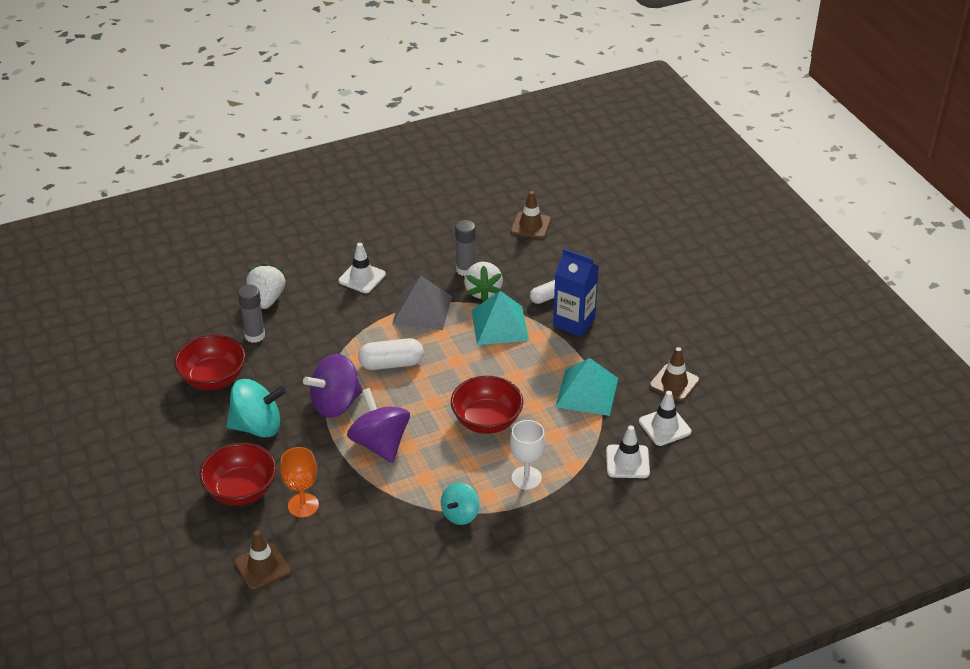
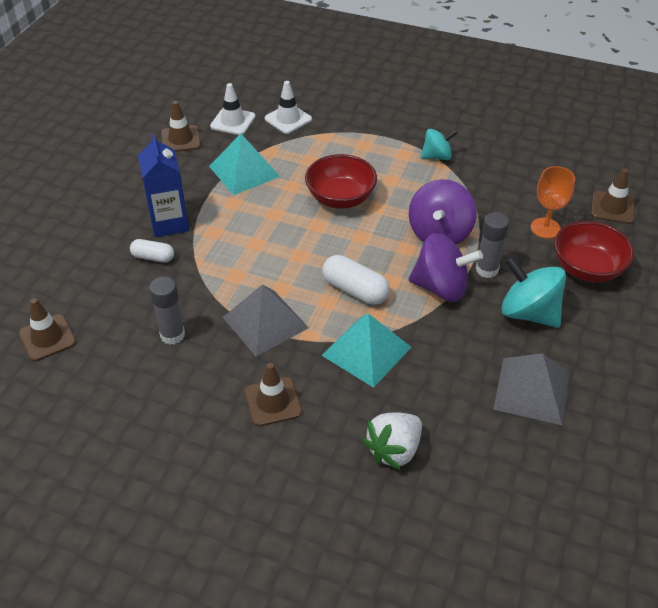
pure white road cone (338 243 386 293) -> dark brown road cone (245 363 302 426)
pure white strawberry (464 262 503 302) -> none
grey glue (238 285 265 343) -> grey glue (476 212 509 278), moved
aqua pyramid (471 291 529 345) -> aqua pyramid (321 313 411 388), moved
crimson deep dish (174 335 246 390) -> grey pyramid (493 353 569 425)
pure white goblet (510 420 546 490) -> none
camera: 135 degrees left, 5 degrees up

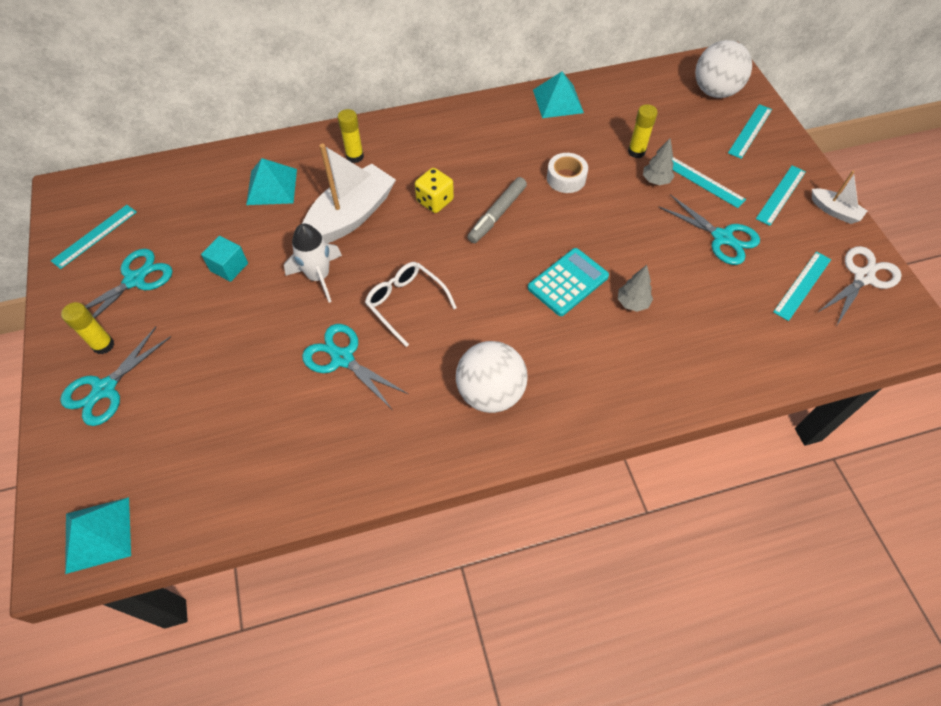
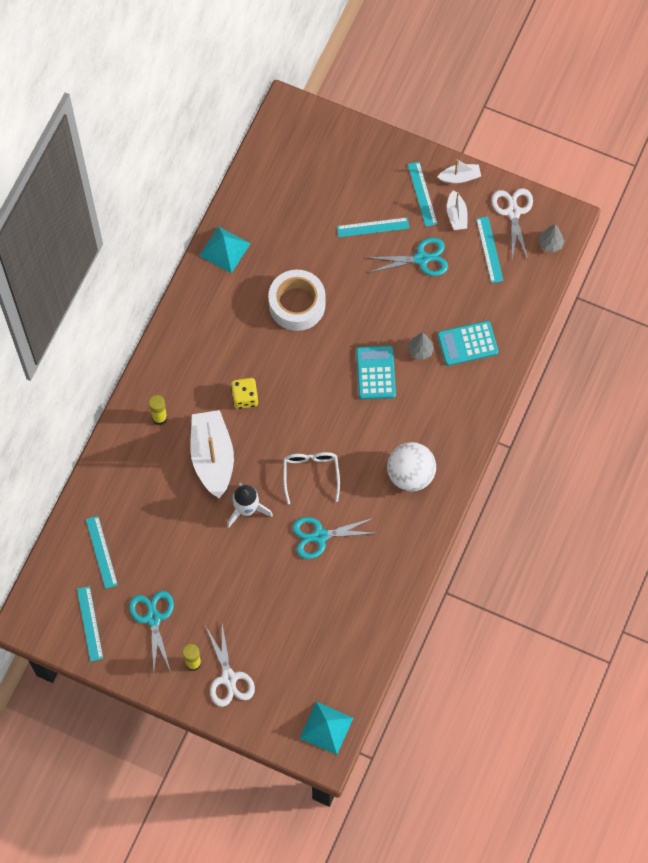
pure white play ball (695 40 752 98) -> none
yellow glue (628 104 658 158) -> none
aqua ruler (728 104 772 159) -> aqua ruler (86 516 118 589), moved
grey tree (643 138 675 185) -> grey tree (539 224 565 252), moved
pure white roll of tape (547 153 588 193) -> pure white roll of tape (268 270 326 331), x1.72
aqua pyramid (246 158 297 205) -> none
grey marker pen (468 177 527 243) -> none
aqua cube (201 236 248 282) -> none
pure white spectacles (365 262 457 347) -> pure white spectacles (283 452 340 504), 90 degrees clockwise
aqua scissors (60 327 172 426) -> pure white scissors (206 624 255 707)
none -> pure white toy boat (447 190 468 230)
none -> aqua pocket calculator (437 321 498 366)
camera: 50 degrees left, 10 degrees up

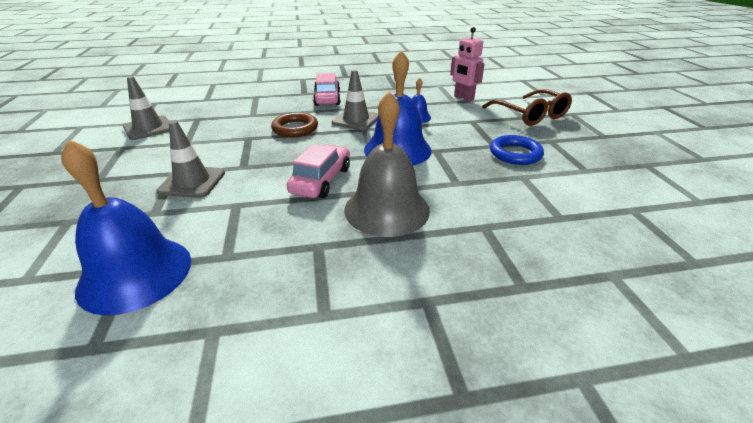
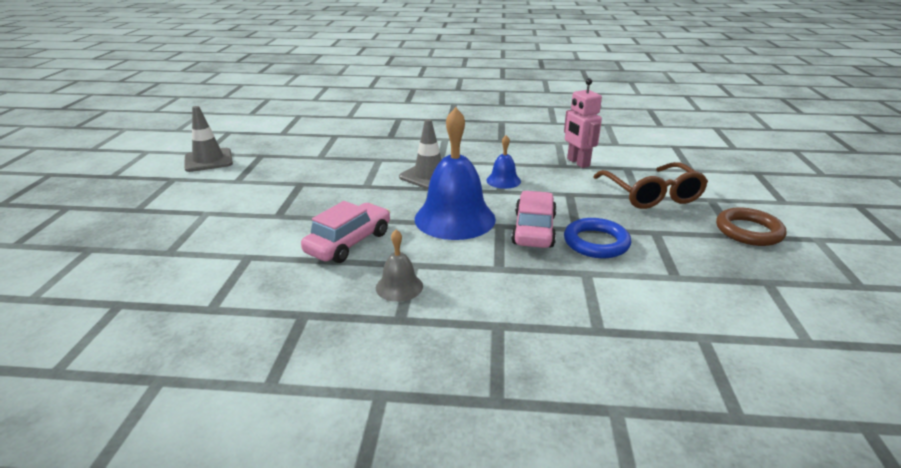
pink automobile (313 73 341 106) -> pink automobile (511 191 557 248), moved
grey hand bell (344 91 430 237) -> grey hand bell (376 230 423 302), x0.48
dark brown hoop (271 112 318 137) -> dark brown hoop (716 207 786 246), moved
grey road cone (156 121 225 198) -> none
royal blue hand bell (61 139 191 316) -> none
camera: 15 degrees right, 5 degrees down

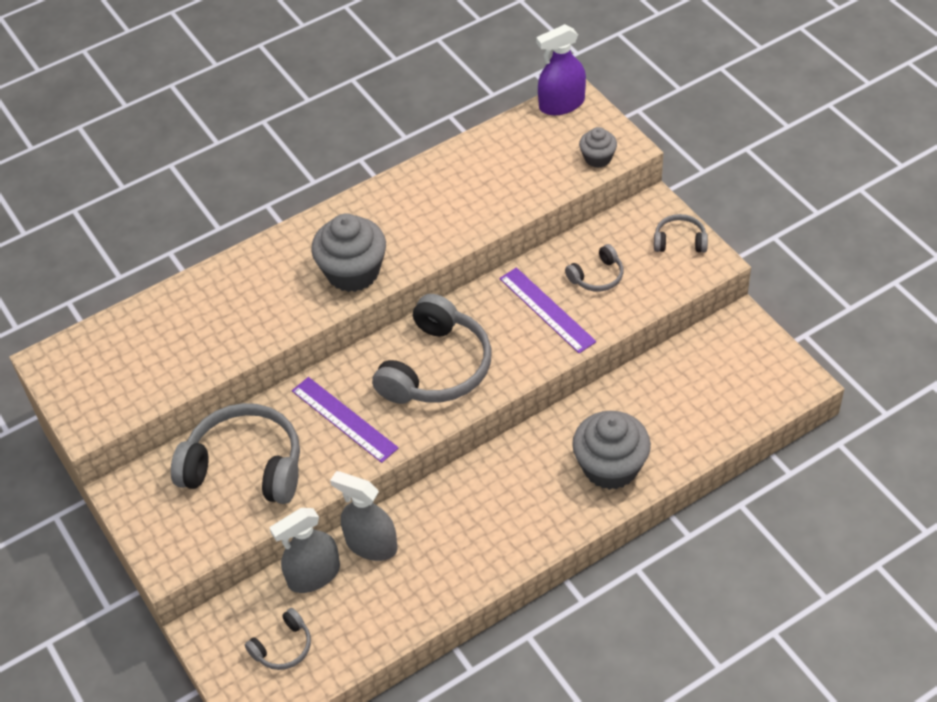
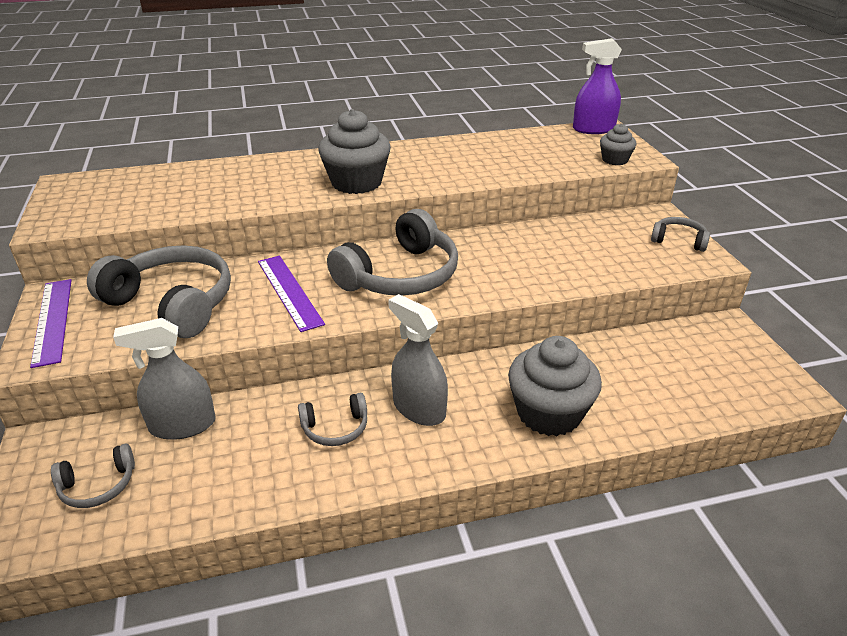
grey headphones (565 244 623 292) -> grey headphones (298 393 367 446), moved
purple ruler (499 267 596 353) -> purple ruler (30 279 72 368), moved
grey spray bottle (330 471 397 561) -> grey spray bottle (388 294 448 426), moved
camera: 15 degrees right, 15 degrees down

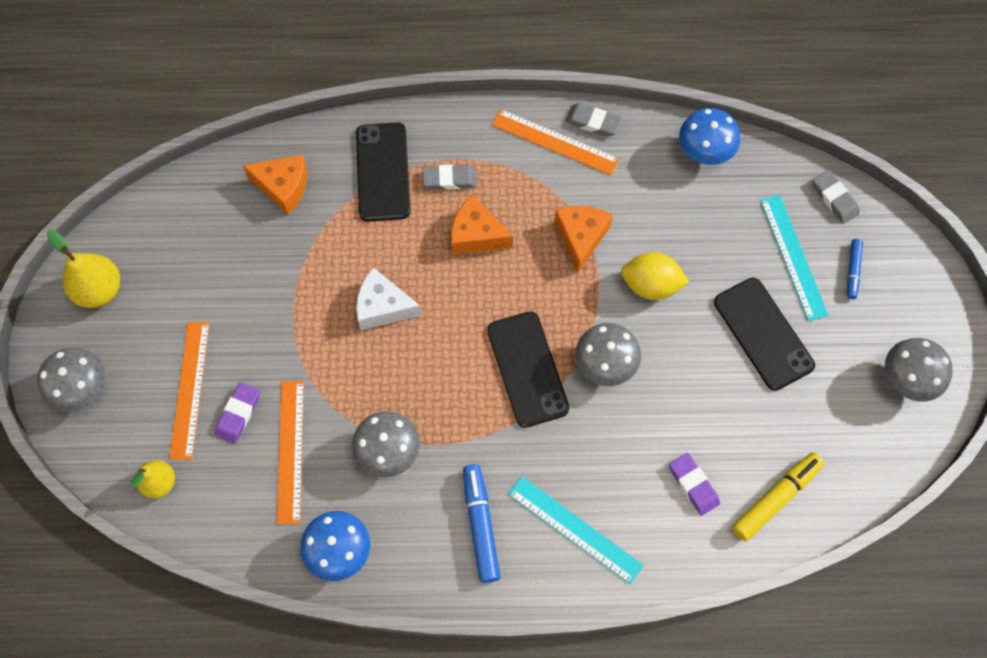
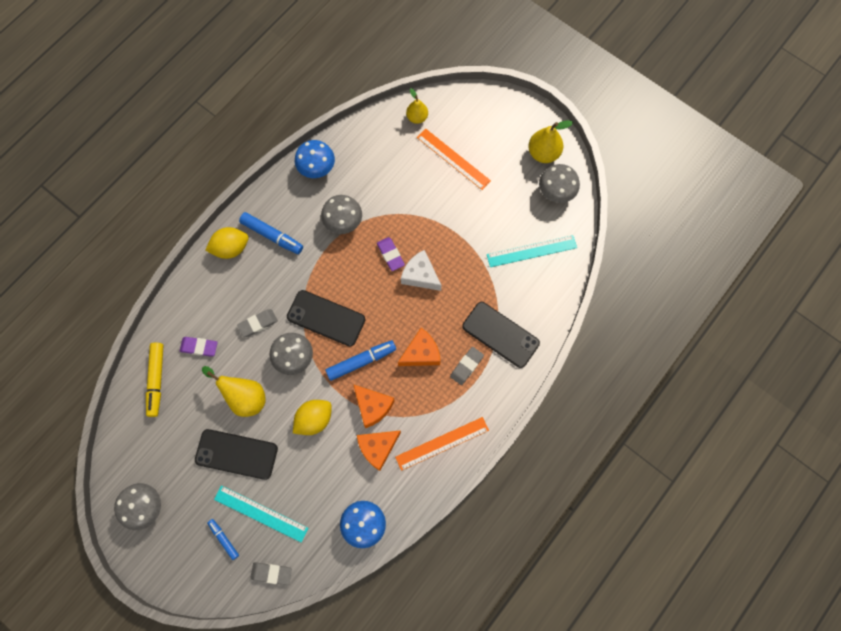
grey pencil eraser (565 103 621 136) -> grey pencil eraser (237 309 278 337), moved
orange-coloured piece of cheese (243 154 307 215) -> orange-coloured piece of cheese (357 431 401 471), moved
pure white piece of cheese (356 267 422 330) -> pure white piece of cheese (401 250 442 291), 105 degrees counterclockwise
grey toadstool (37 348 105 412) -> grey toadstool (539 164 580 203), moved
orange-coloured ruler (277 381 304 524) -> none
purple pencil eraser (215 382 260 444) -> purple pencil eraser (377 237 405 271), moved
aqua ruler (508 476 644 584) -> aqua ruler (487 235 577 267), moved
none -> yellow lemon (205 227 249 259)
none -> royal blue marker pen (325 340 396 381)
none -> yellow toy pear (202 366 266 417)
camera: 130 degrees right, 5 degrees up

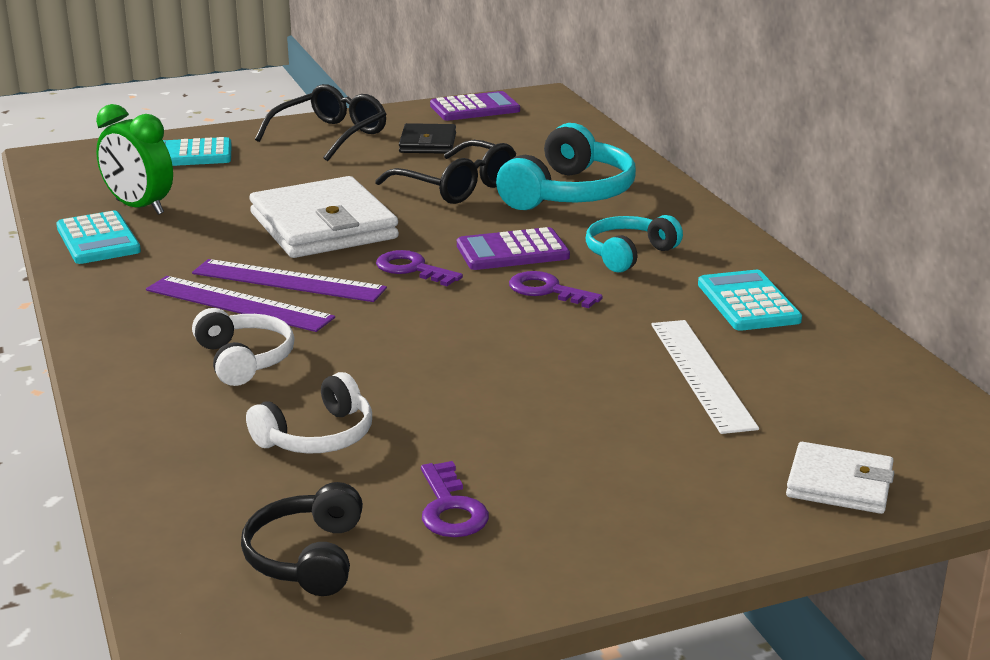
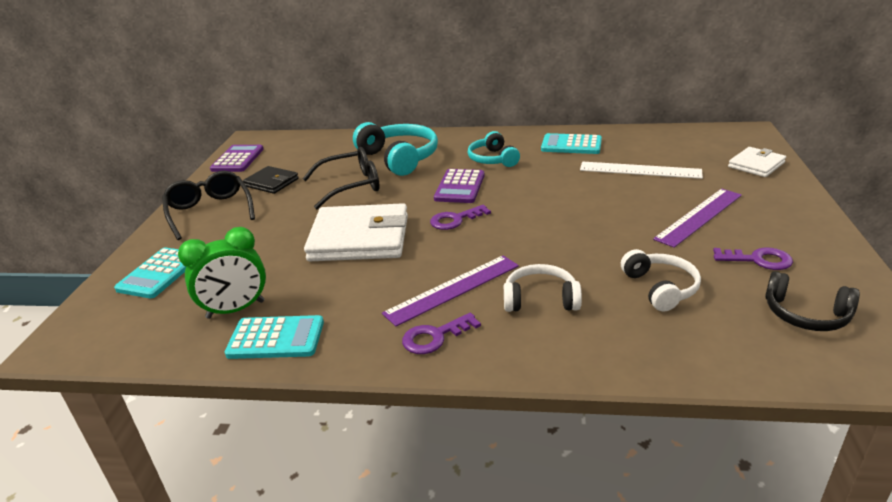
purple ruler (192 259 387 302) -> purple ruler (653 188 742 248), moved
purple key (509 271 603 308) -> purple key (402 313 481 354), moved
camera: 60 degrees left, 5 degrees up

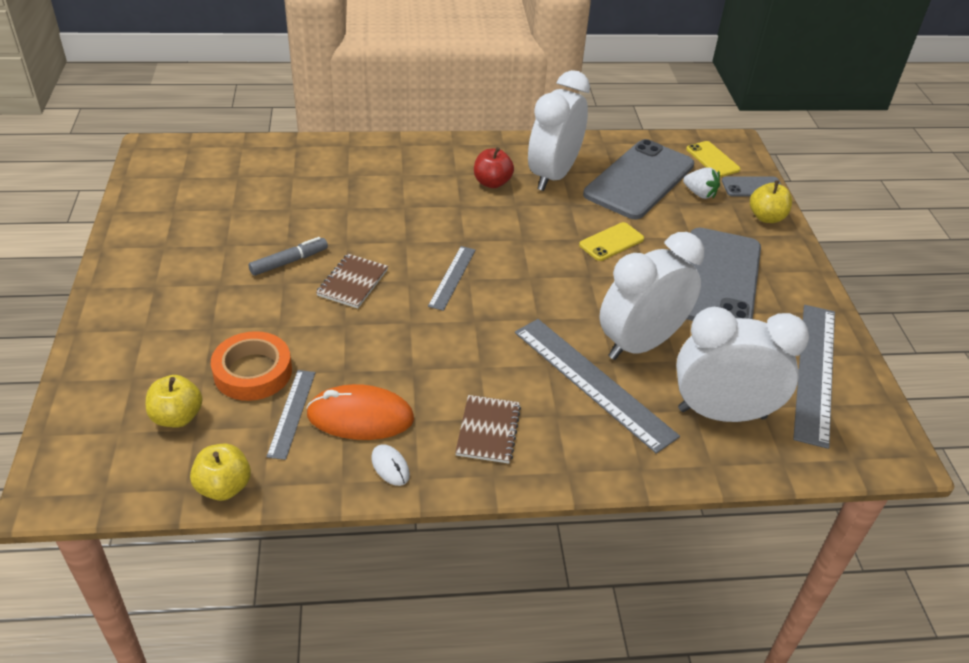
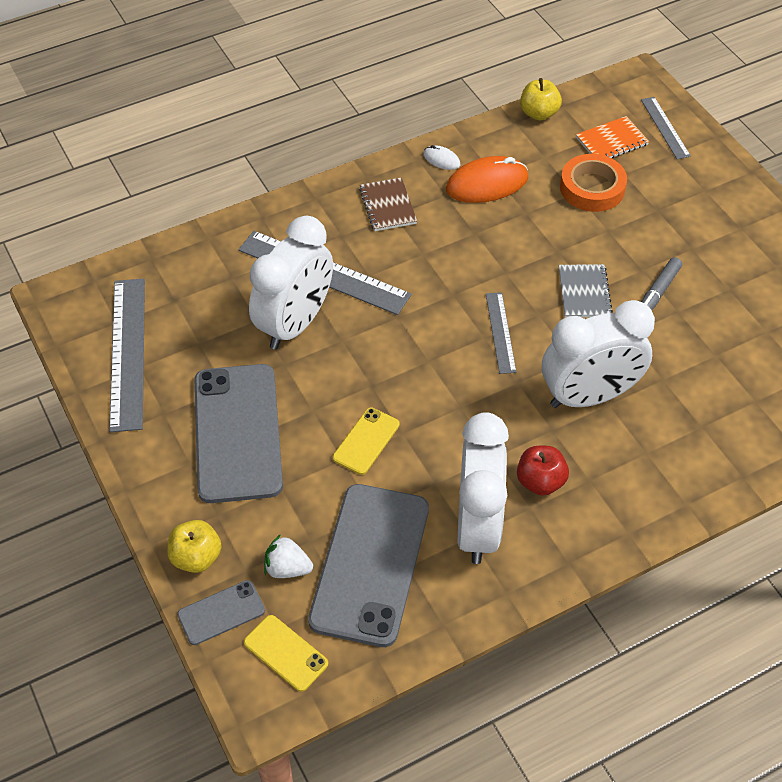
dark brown notepad (316 254 388 308) -> grey notepad (559 264 613 318)
pure white alarm clock (676 307 809 422) -> pure white alarm clock (542 300 655 408), moved
grey ruler (266 370 316 460) -> grey ruler (641 97 691 159), moved
yellow apple fruit (146 375 203 428) -> orange-coloured notepad (576 116 649 158)
camera: 160 degrees right, 10 degrees up

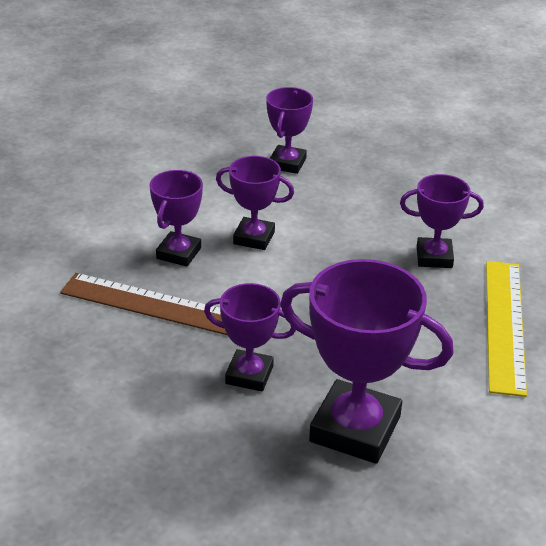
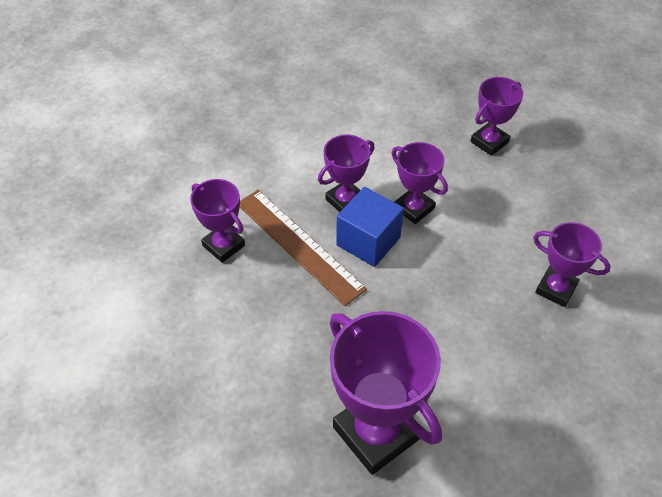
yellow ruler (486 261 527 397) -> none
purple trophy (204 283 296 392) -> purple trophy (190 179 245 263), moved
none -> royal blue cube (336 187 404 267)
camera: 30 degrees right, 15 degrees up

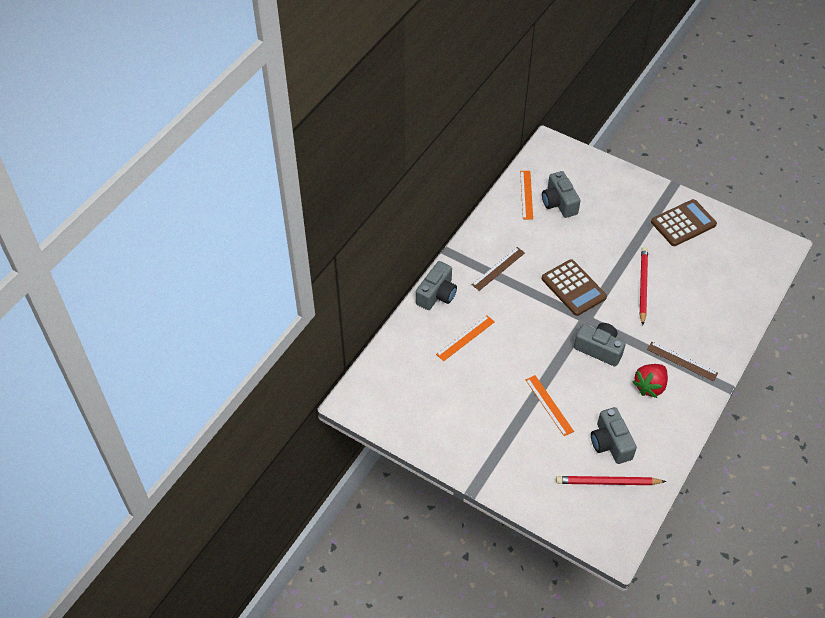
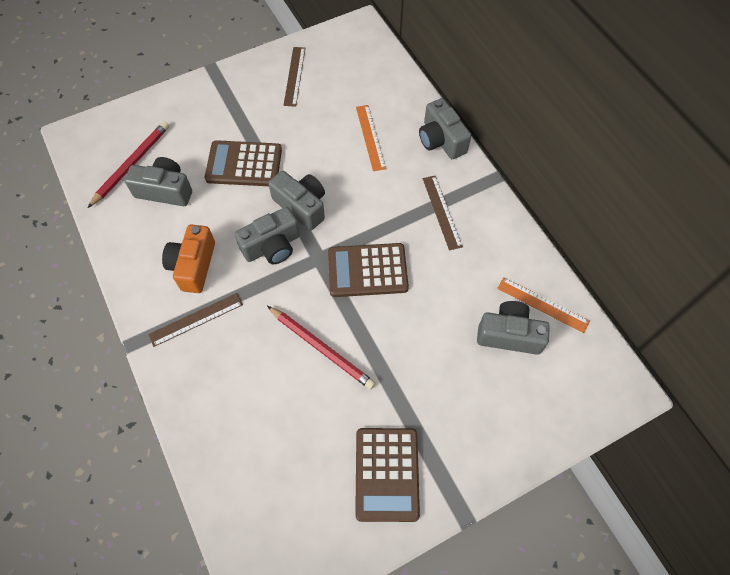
crimson strawberry (632 364 668 398) -> orange-coloured camera (162 224 215 293)
orange-coloured ruler (526 375 574 436) -> dark brown pocket calculator (205 140 282 186)
none -> dark brown ruler (284 47 305 107)
none -> grey camera (268 171 325 230)
camera: 120 degrees right, 10 degrees up

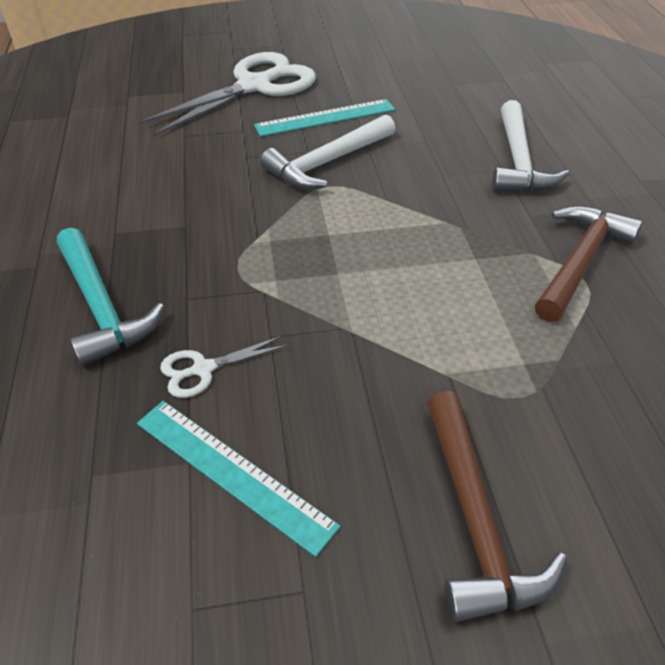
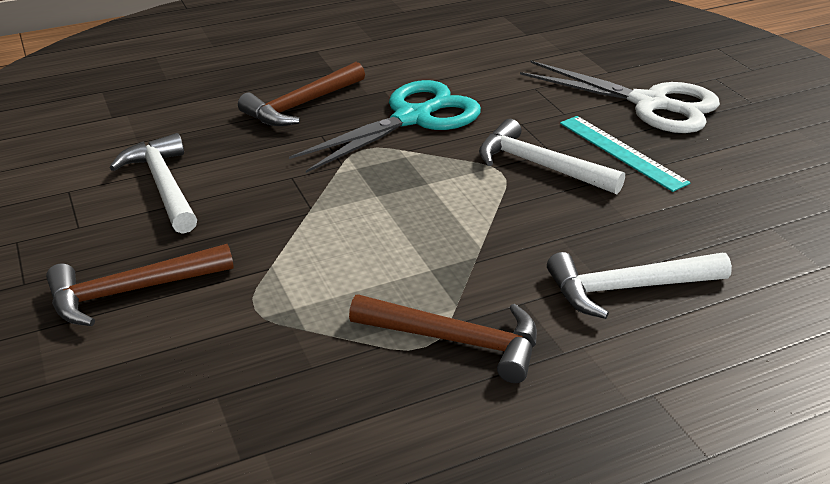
aqua carpenter's hammer (57 228 164 366) -> dark brown carpenter's hammer (238 62 365 126)
pure white scissors (160 336 287 398) -> none
aqua ruler (137 401 340 557) -> pure white carpenter's hammer (109 133 197 234)
none -> aqua scissors (289 80 481 173)
camera: 75 degrees right, 10 degrees down

